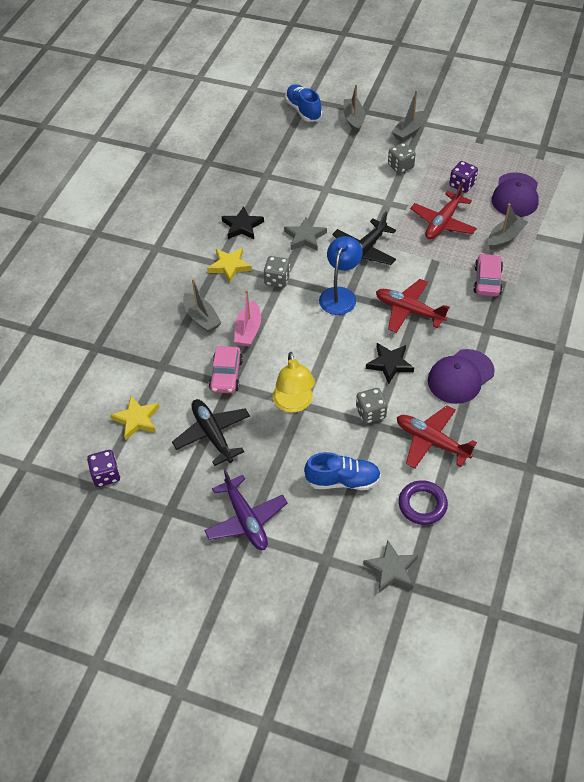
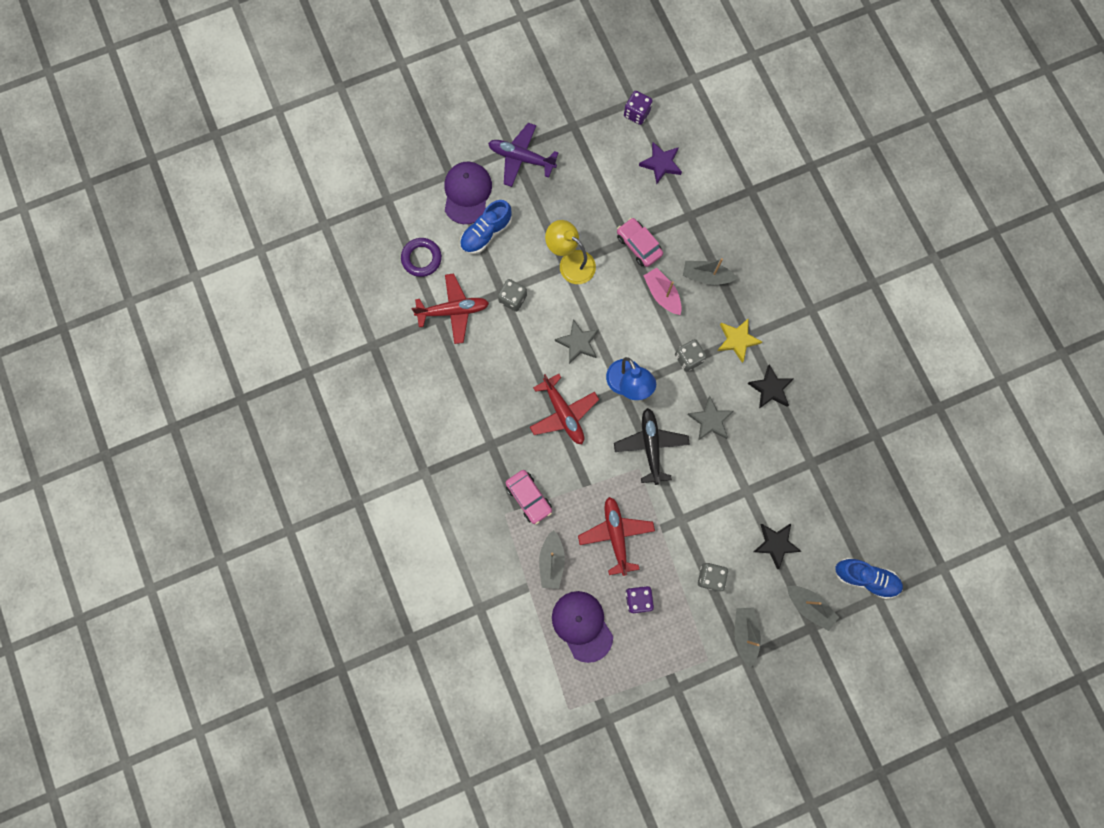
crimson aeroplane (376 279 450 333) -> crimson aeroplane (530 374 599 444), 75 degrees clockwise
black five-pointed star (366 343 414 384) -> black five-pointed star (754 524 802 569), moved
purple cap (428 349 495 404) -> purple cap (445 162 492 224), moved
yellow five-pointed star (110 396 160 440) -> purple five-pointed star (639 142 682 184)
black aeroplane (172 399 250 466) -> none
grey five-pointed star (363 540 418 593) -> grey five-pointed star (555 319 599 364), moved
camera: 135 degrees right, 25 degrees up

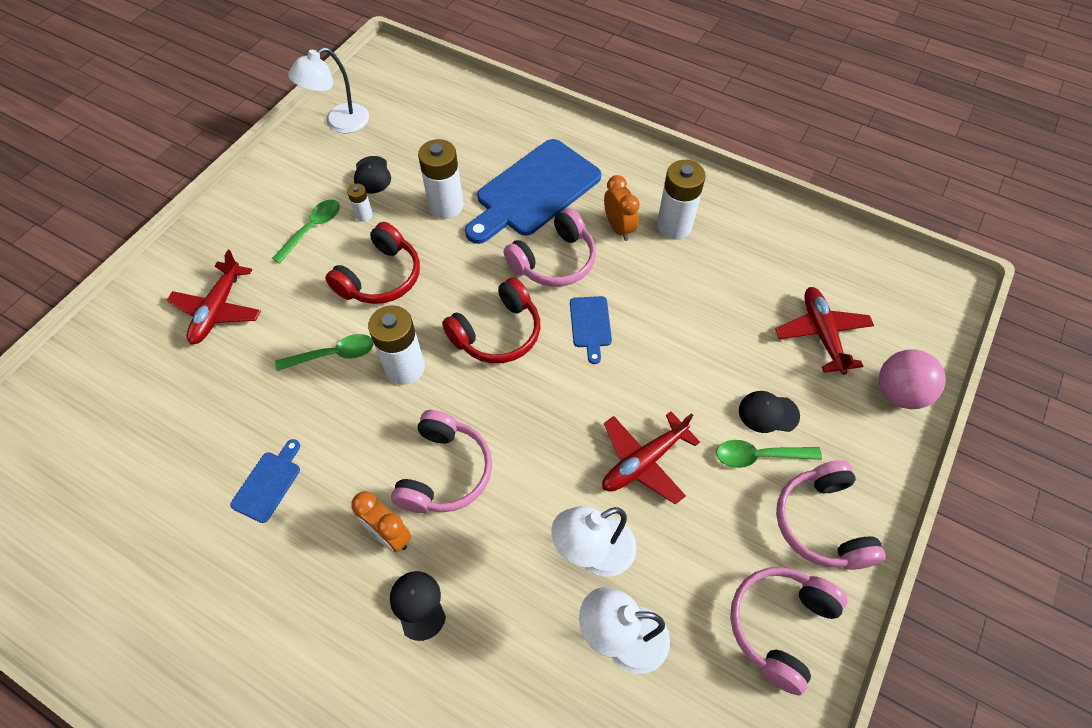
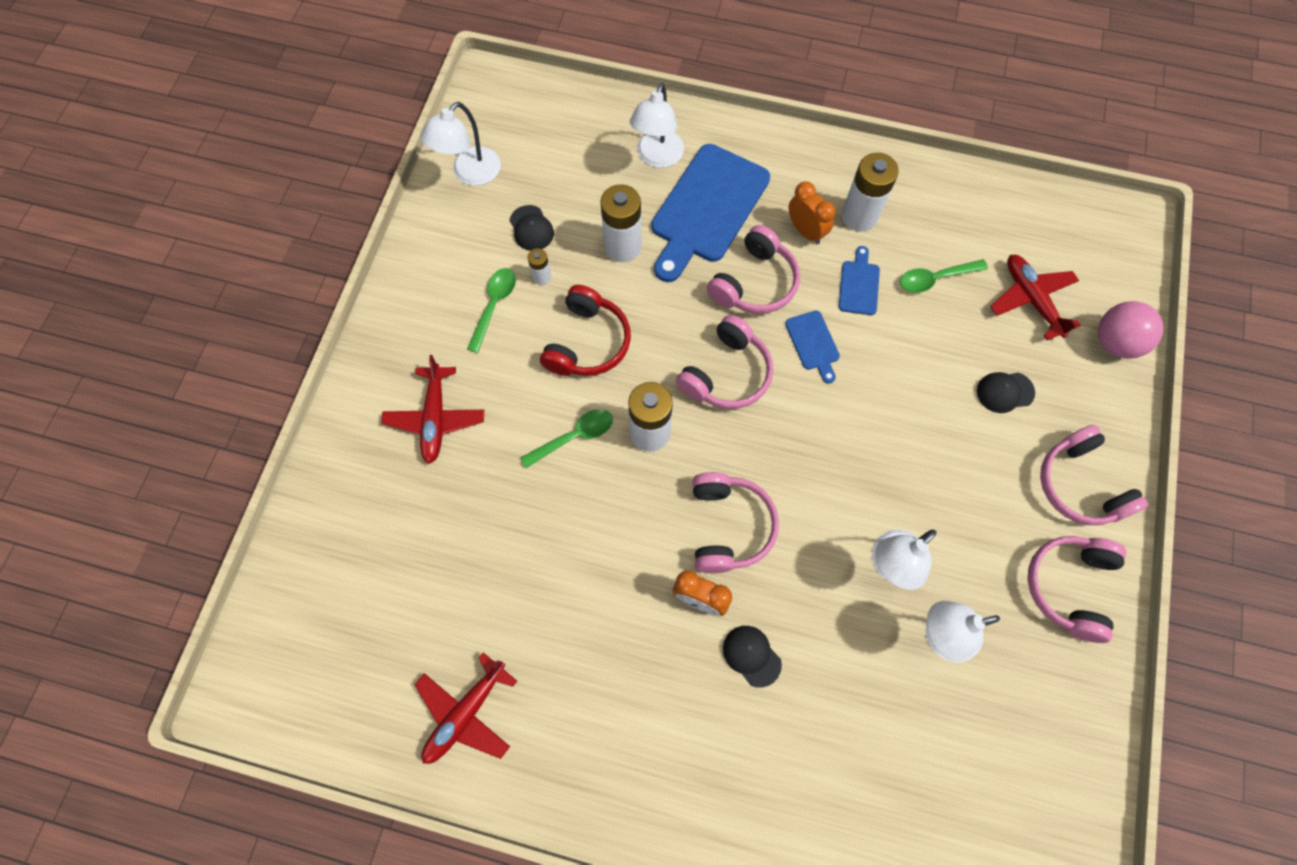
crimson headphones (442 277 540 363) -> pink headphones (676 315 773 409)
crimson aeroplane (602 411 700 505) -> crimson aeroplane (415 653 517 764), moved
royal blue chopping board (230 439 300 523) -> royal blue chopping board (839 246 880 315), moved
leaf-green teaspoon (716 440 822 468) -> leaf-green teaspoon (900 259 988 293), moved
none -> pure white desk lamp (630 83 684 168)
camera: 15 degrees left, 10 degrees up

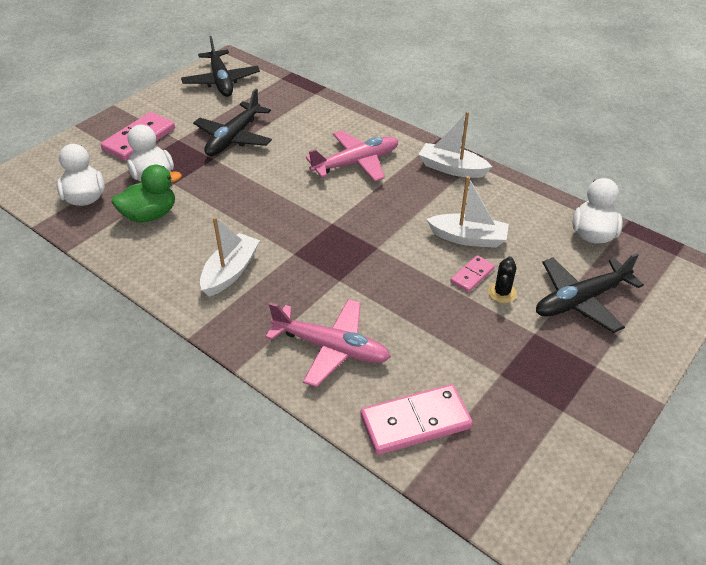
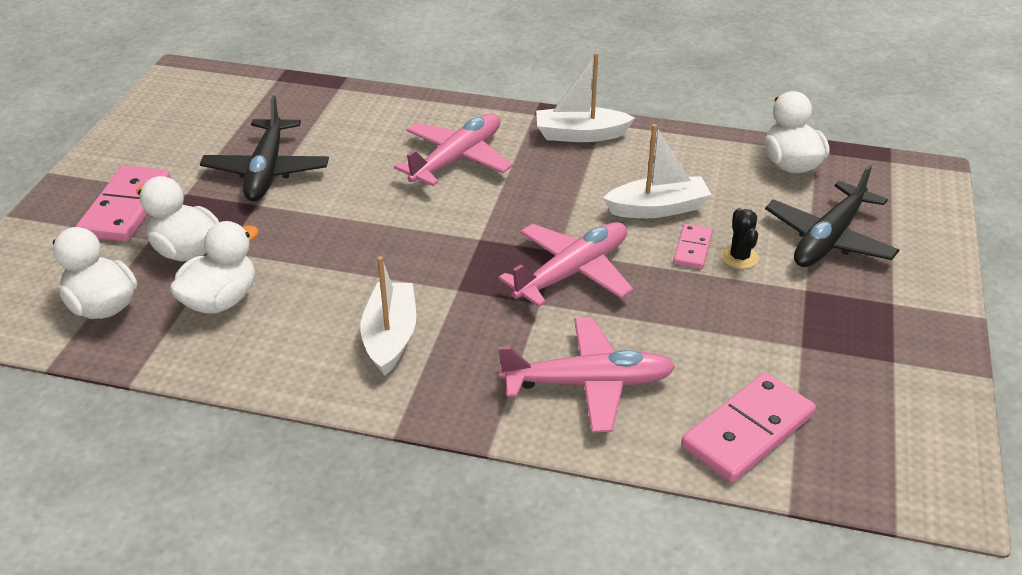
black aeroplane (181 36 260 97) -> none
leaf-green duck (112 165 182 223) -> pure white duck (170 221 259 314)
none -> pink aeroplane (498 222 634 307)
camera: 25 degrees left, 5 degrees down

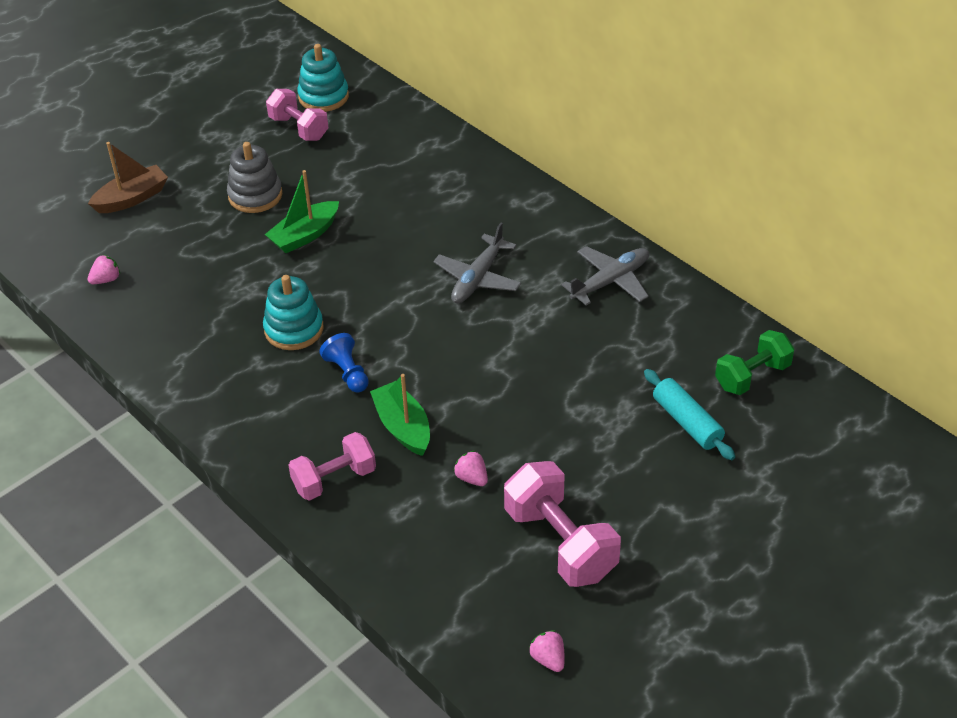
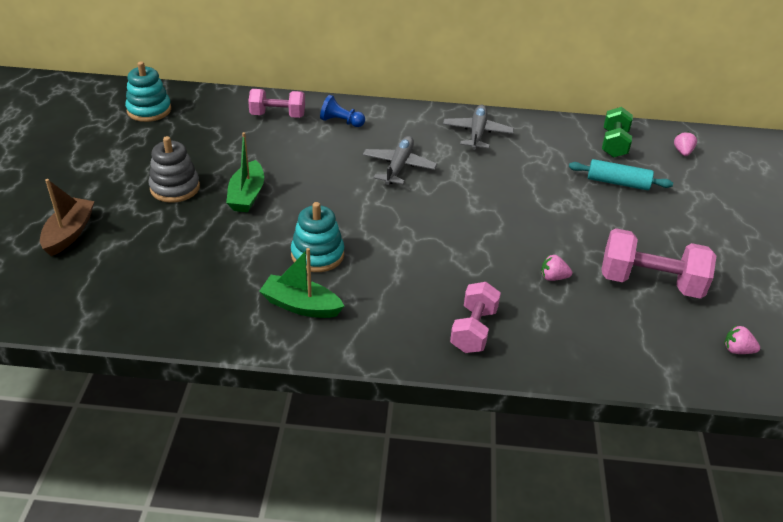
pink hand weight (266 89 329 141) -> pink hand weight (248 89 305 118), moved
grey aeroplane (433 223 521 303) -> grey aeroplane (363 136 437 185), 150 degrees counterclockwise
pink strawberry (87 255 120 284) -> pink strawberry (674 131 697 156), moved
royal blue game pawn (320 333 369 393) -> royal blue game pawn (320 95 365 127), moved
leaf-green toy boat (370 374 430 456) -> leaf-green toy boat (259 248 344 318), moved
camera: 45 degrees left, 5 degrees down

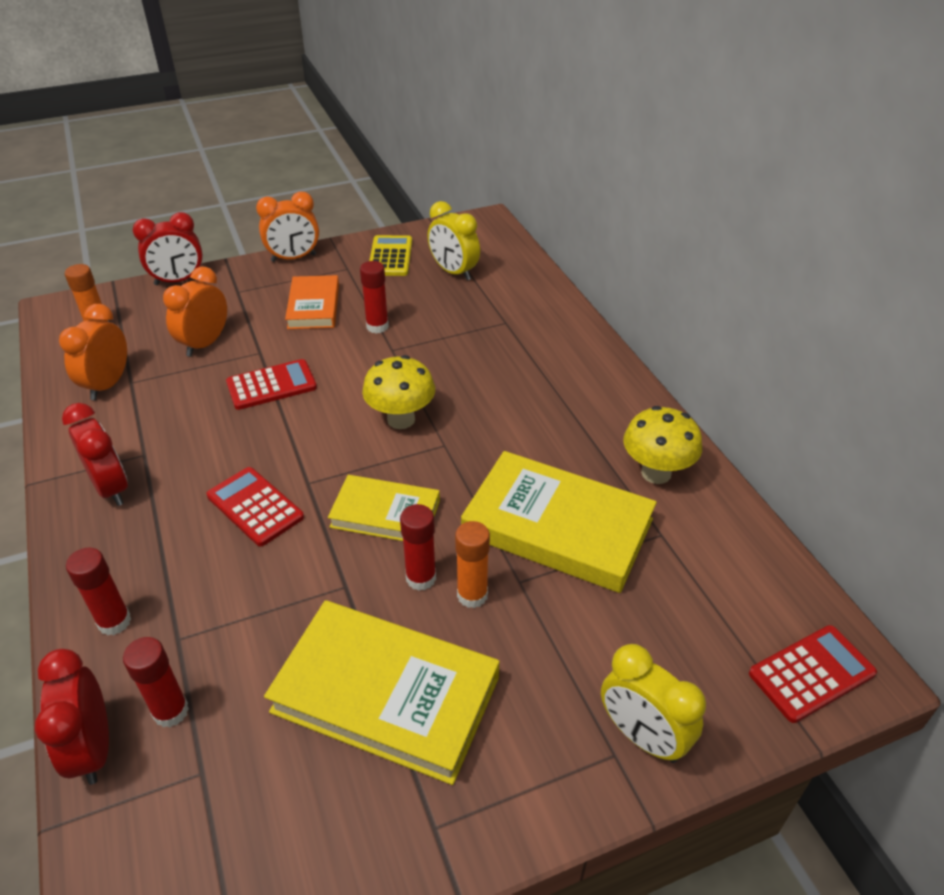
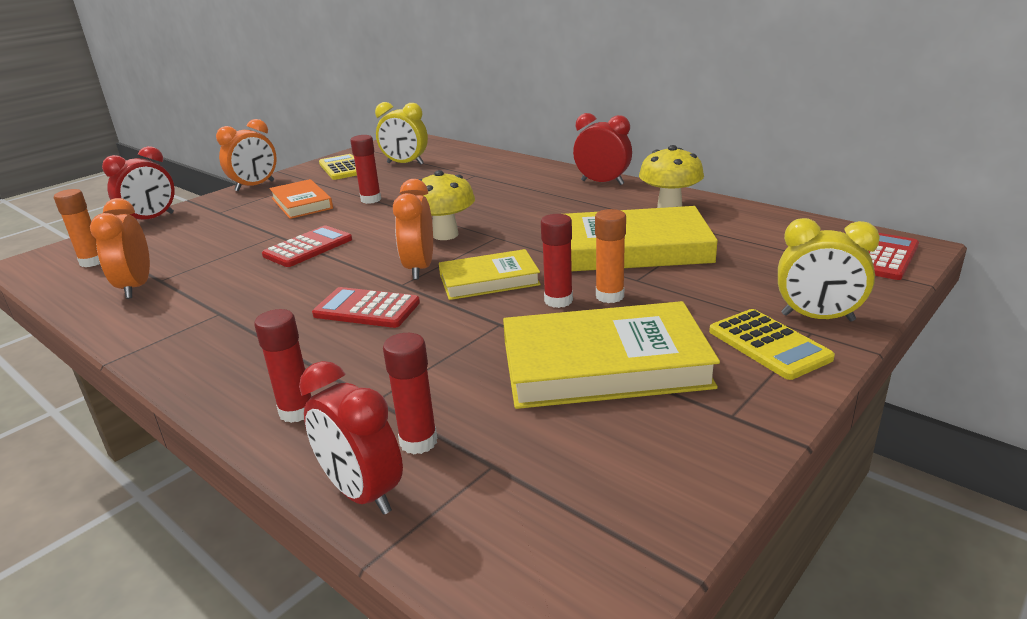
orange-coloured alarm clock (163 266 227 357) -> orange-coloured alarm clock (393 179 433 280), moved
crimson alarm clock (62 403 128 506) -> crimson alarm clock (573 113 632 185), moved
none -> yellow pocket calculator (709 309 835 380)
camera: 25 degrees left, 15 degrees down

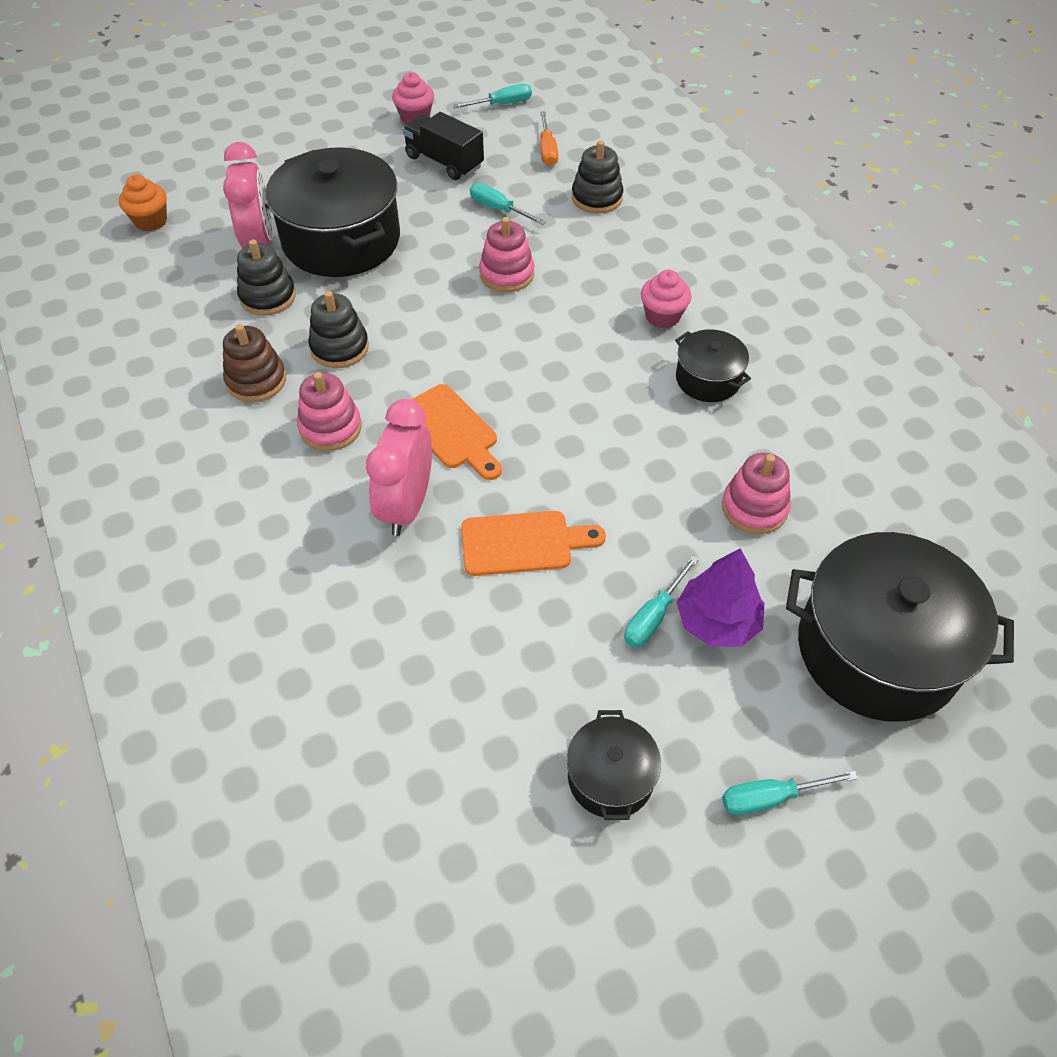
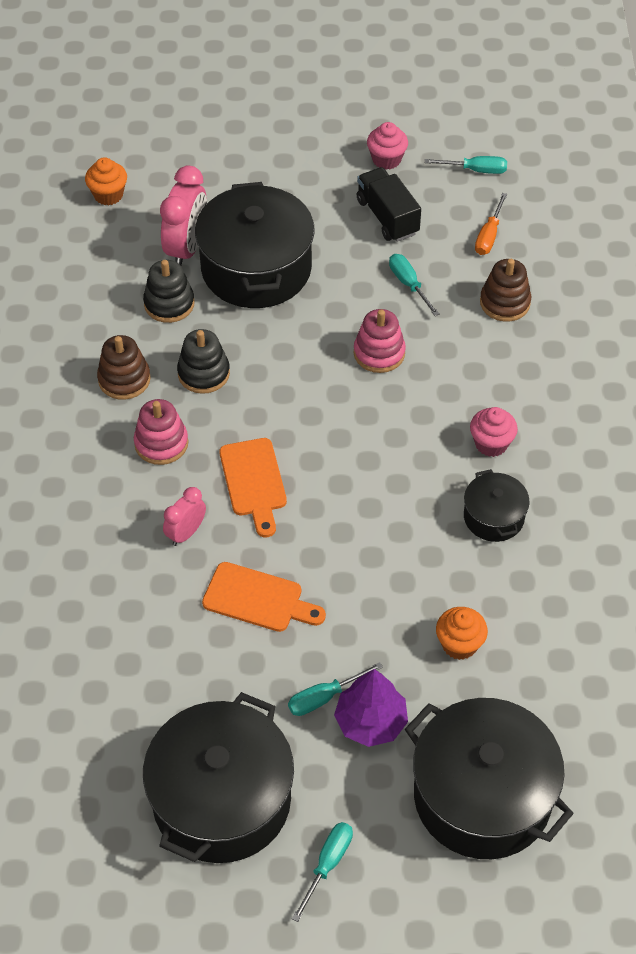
black stacking toy (572 140 623 214) -> dark brown stacking toy (480 259 531 322)
pink alarm clock (366 399 432 536) -> pink alarm clock (163 487 206 546), x0.58
pink stacking toy (722 453 791 534) -> orange-coloured fairy cake (436 607 488 660)
black pot (567 710 661 820) -> black pot (143 692 294 863), x2.02
aqua hand screwdriver (722 770 858 815) -> aqua hand screwdriver (292 822 353 922), 105 degrees clockwise
camera: 25 degrees right, 0 degrees up

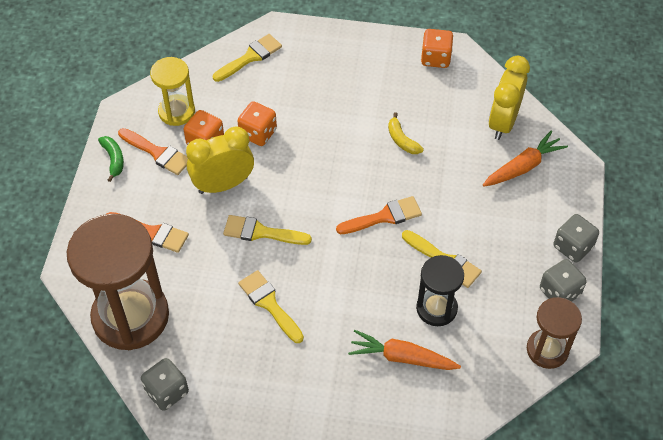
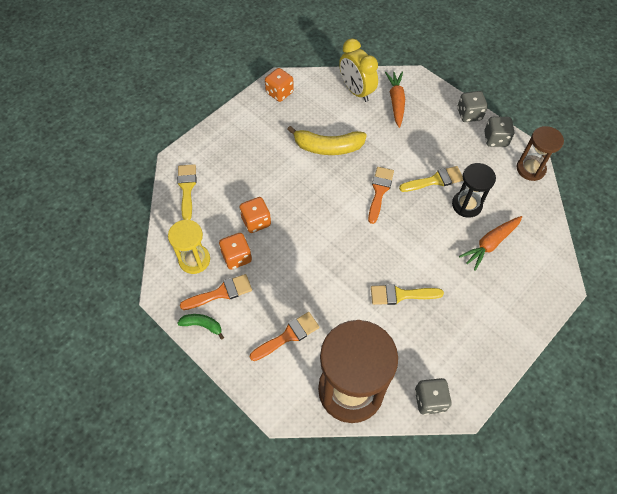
yellow toy banana (388 112 424 154) -> yellow toy banana (287 126 367 155), x1.88
yellow alarm clock (186 126 254 194) -> none
yellow paintbrush (223 215 312 245) -> none
camera: 55 degrees left, 5 degrees up

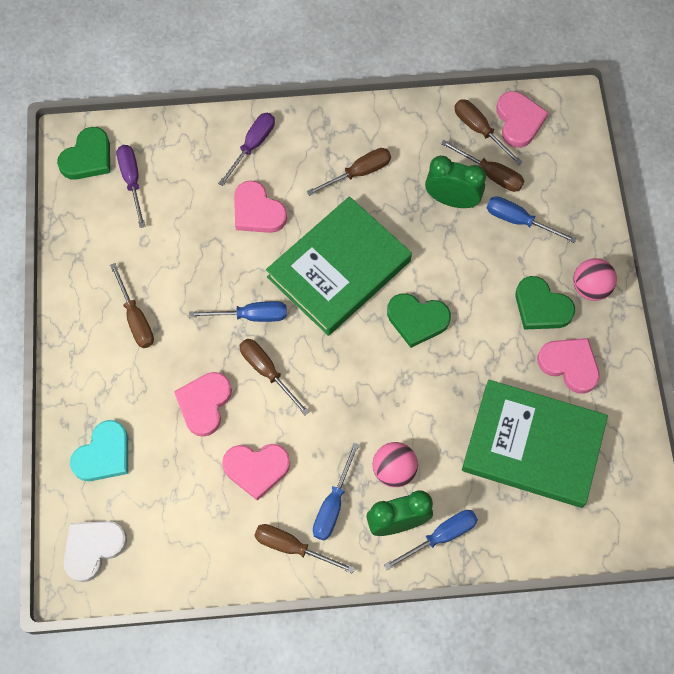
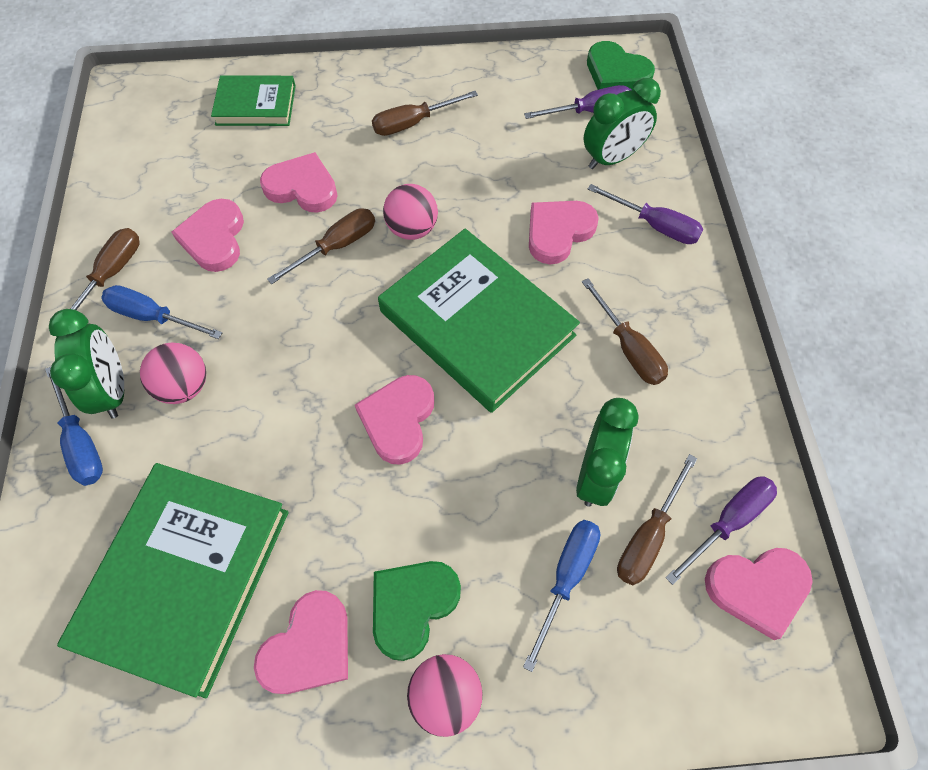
dark brown hand screwdriver (454 99 523 166) -> purple hand screwdriver (665 476 777 585)
leaf-green heart shape (387 293 451 348) -> pink heart shape (355 375 434 465)
royal blue hand screwdriver (189 301 287 322) -> pink play ball (383 184 438 240)
aqua heart shape (70 420 128 481) -> leaf-green hardcover (211 75 296 126)
pure white heart shape (63 521 127 582) -> none
none -> leaf-green alarm clock (584 78 661 169)
camera: 90 degrees right, 5 degrees down

